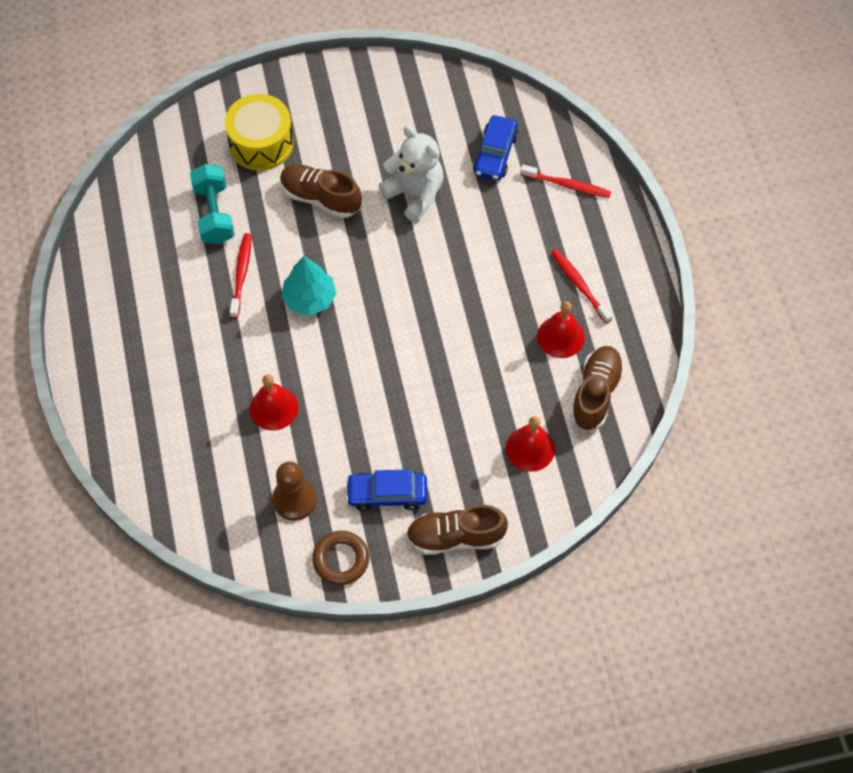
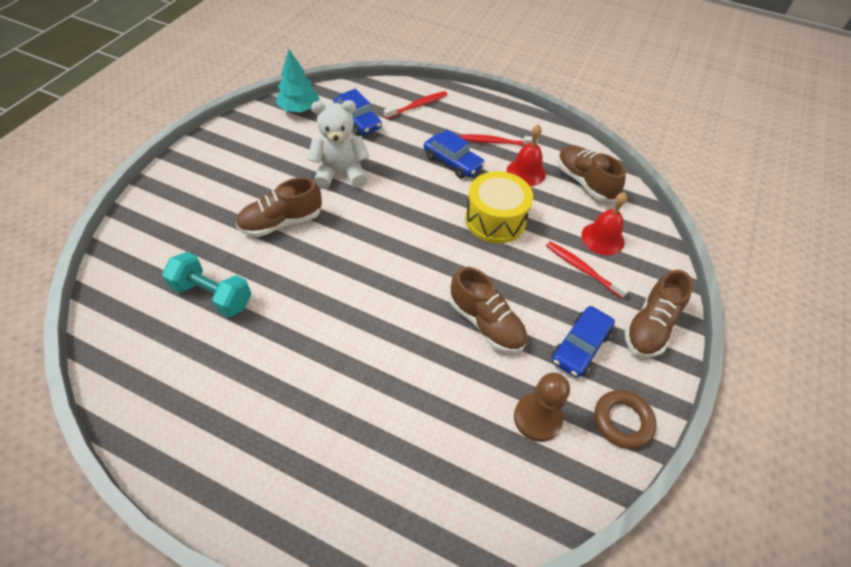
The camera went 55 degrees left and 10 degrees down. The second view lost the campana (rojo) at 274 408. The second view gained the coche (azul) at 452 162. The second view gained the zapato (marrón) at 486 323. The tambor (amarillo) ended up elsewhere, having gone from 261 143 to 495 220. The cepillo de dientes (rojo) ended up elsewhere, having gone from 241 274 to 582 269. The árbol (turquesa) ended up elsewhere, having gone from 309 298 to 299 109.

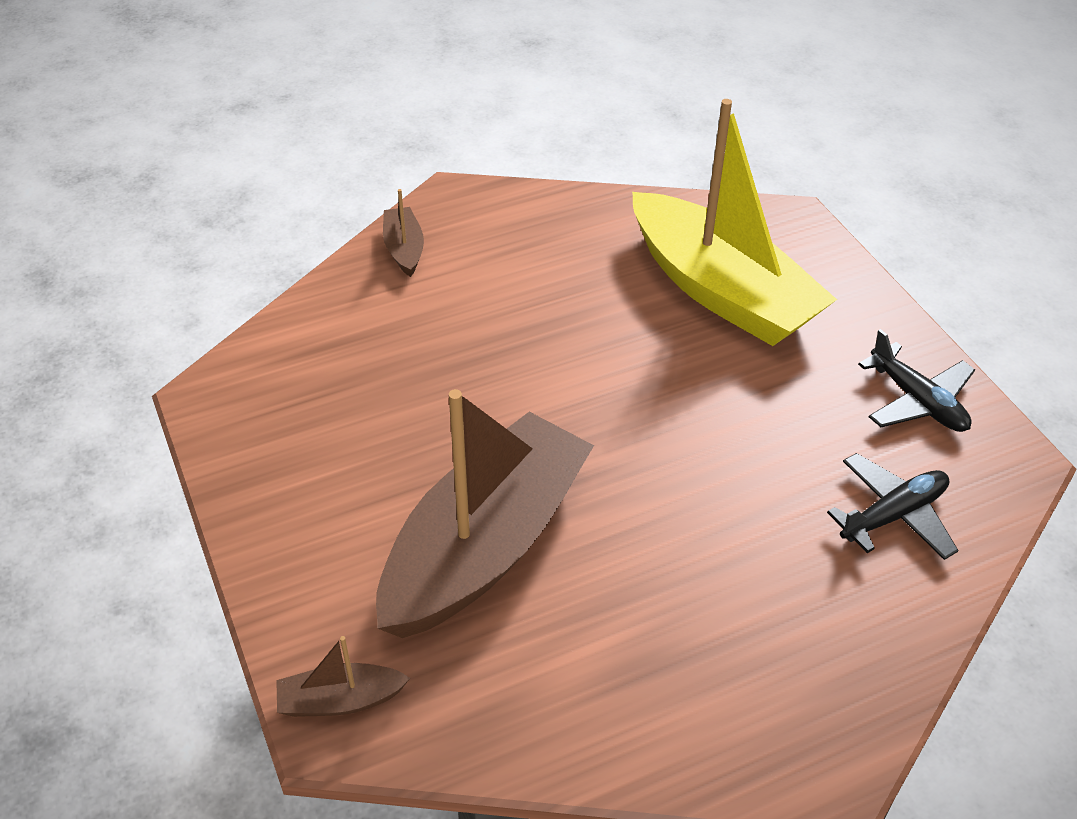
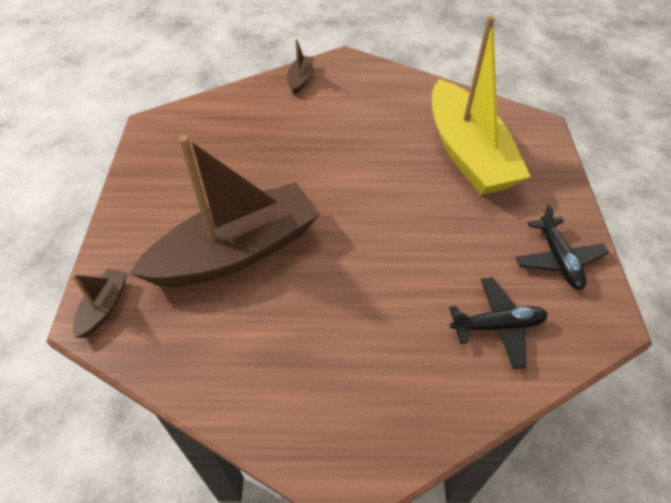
The camera went 25 degrees right and 5 degrees up. The barco (marrón) at 340 700 ended up facing another way, 90 degrees clockwise from before.

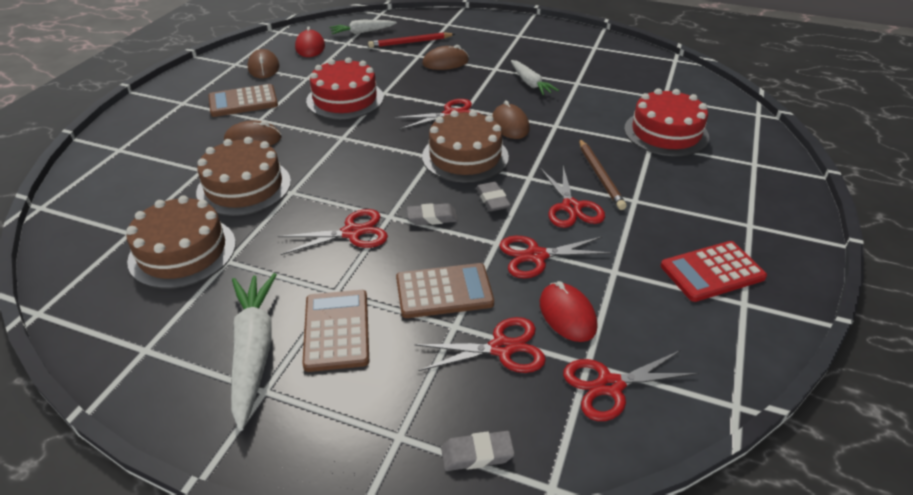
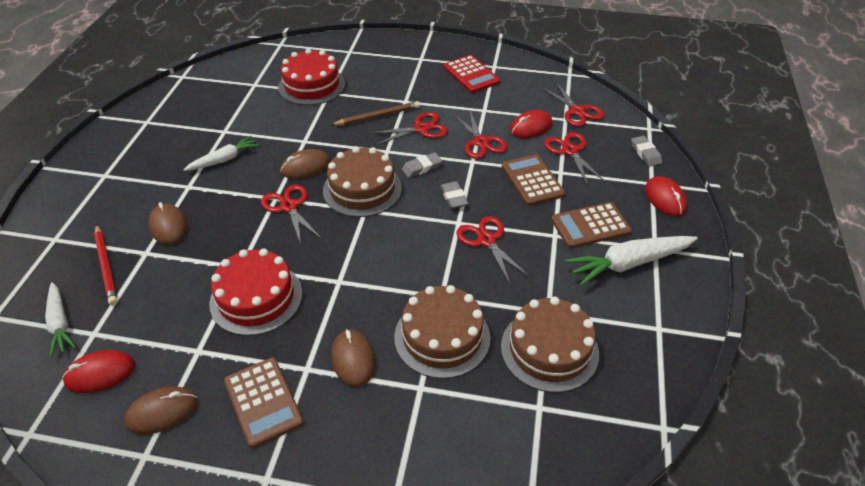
The camera went 100 degrees left and 5 degrees up. The second view gained the ratón (rojo) at 665 198.

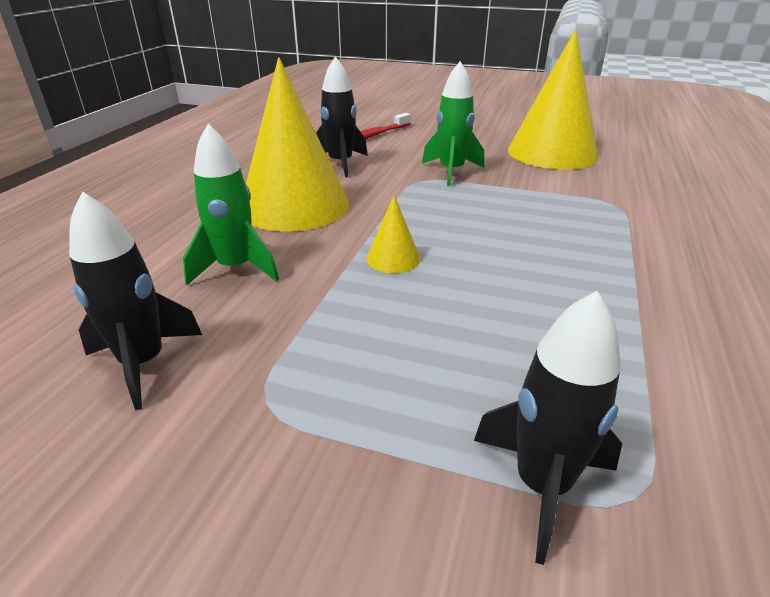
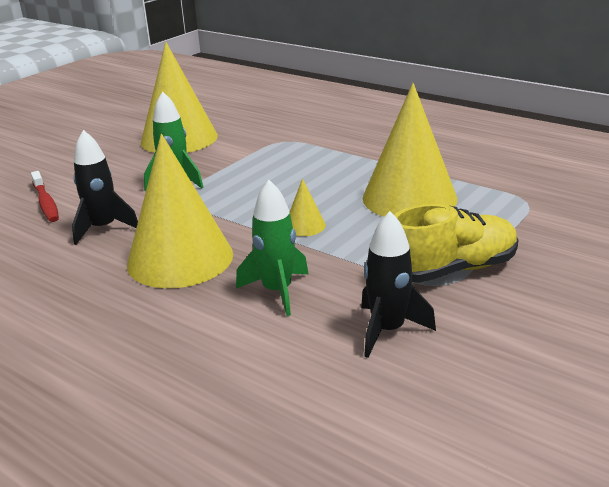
The camera went 70 degrees left and 5 degrees down. The second view lost the cohete (negro) at 542 485. The second view gained the cono (amarillo) at 409 198. The second view gained the zapato (amarillo) at 452 270.

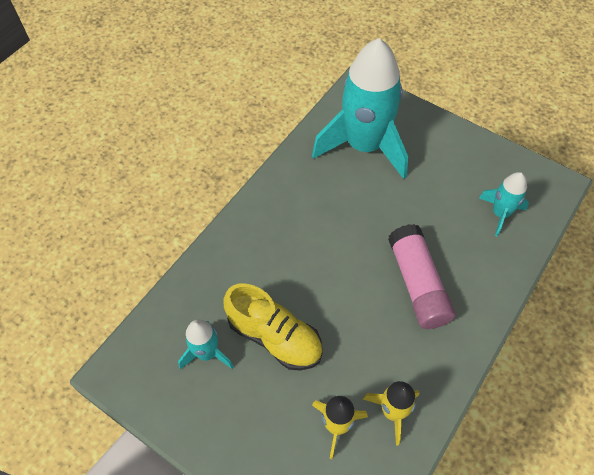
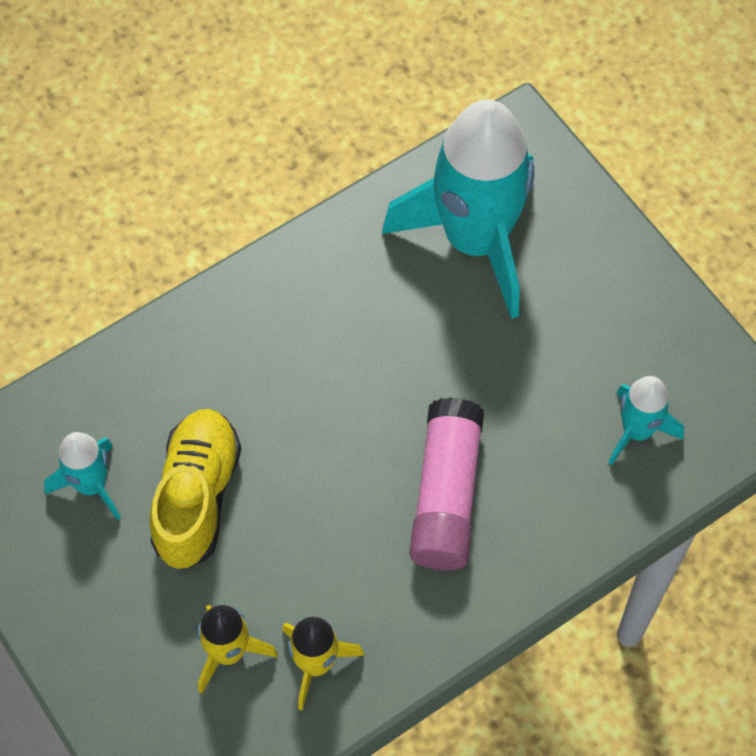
The camera went 20 degrees right and 5 degrees up. The zapato (amarillo) at 275 337 ended up facing another way, 135 degrees counterclockwise from before.

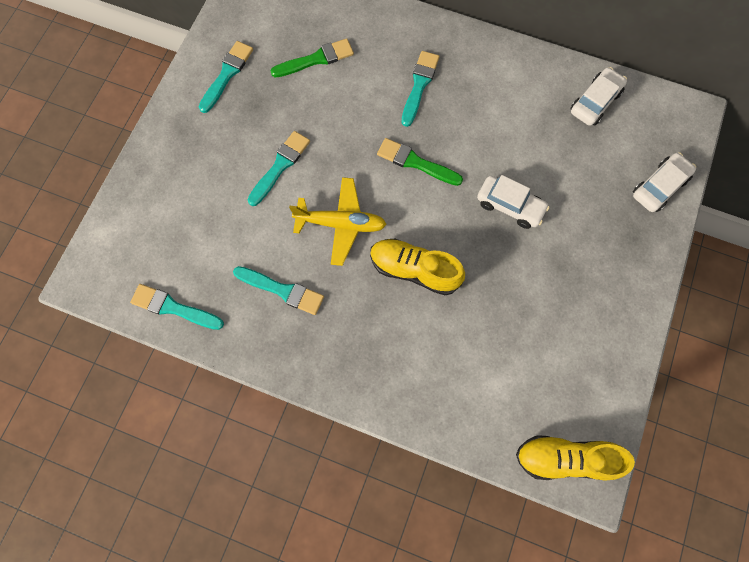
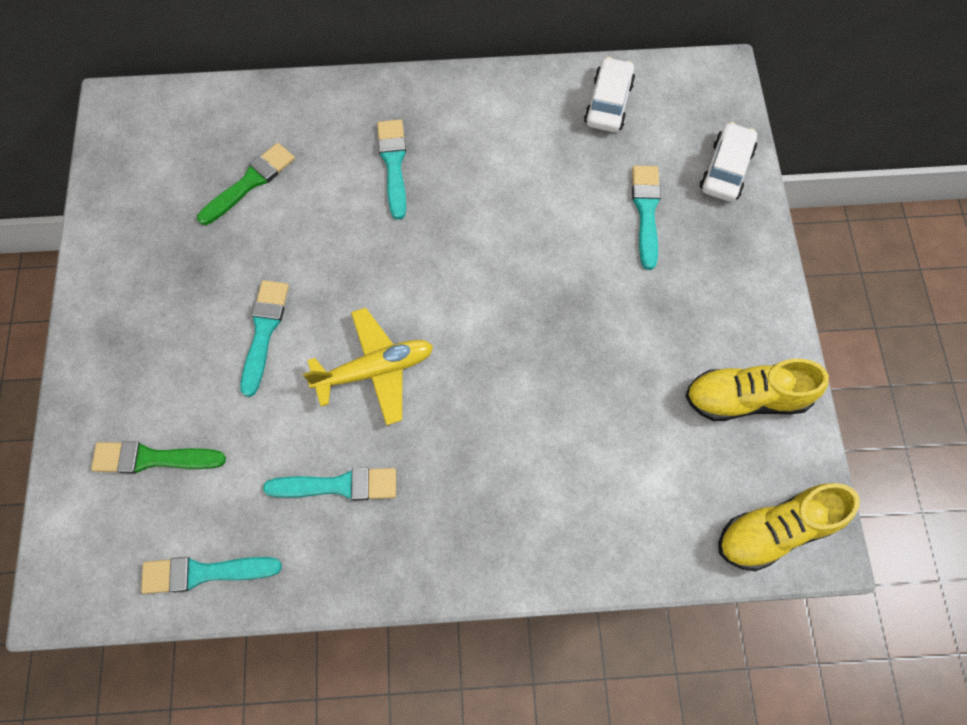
The camera went 25 degrees left and 5 degrees down. The second view lost the coche (blanco) at 510 206. The pincel (turquesa) ended up elsewhere, having gone from 227 74 to 646 211. The zapato (amarillo) ended up elsewhere, having gone from 414 270 to 746 398. The pincel (verde) ended up elsewhere, having gone from 415 162 to 152 458.

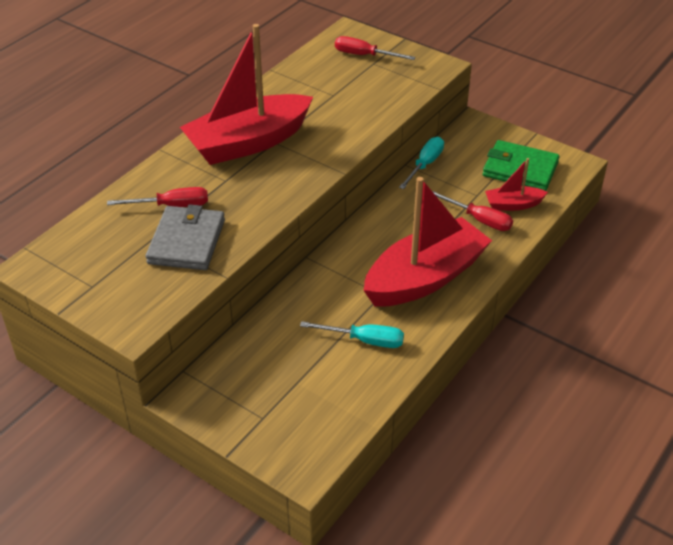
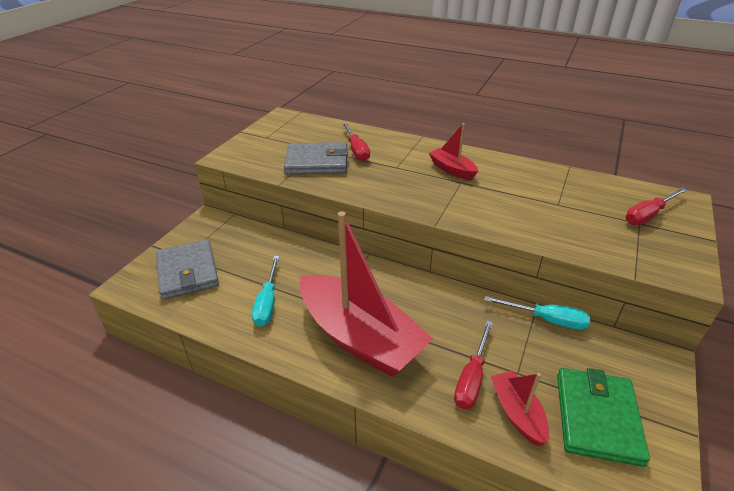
The camera went 80 degrees right and 5 degrees down. The second view gained the cartera (gris) at 188 272. The destornillador (rojo) at 364 55 ended up facing another way, 135 degrees counterclockwise from before. The size of the barco (rojo) at 248 142 changed by a factor of 0.46.

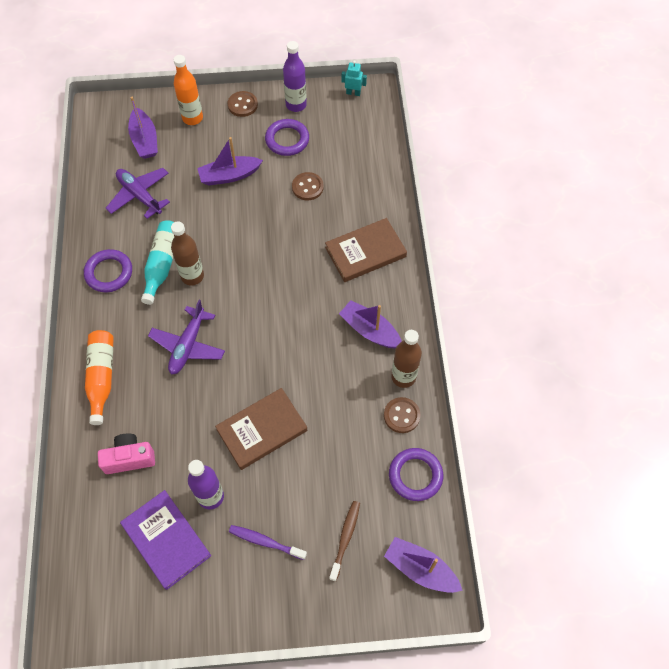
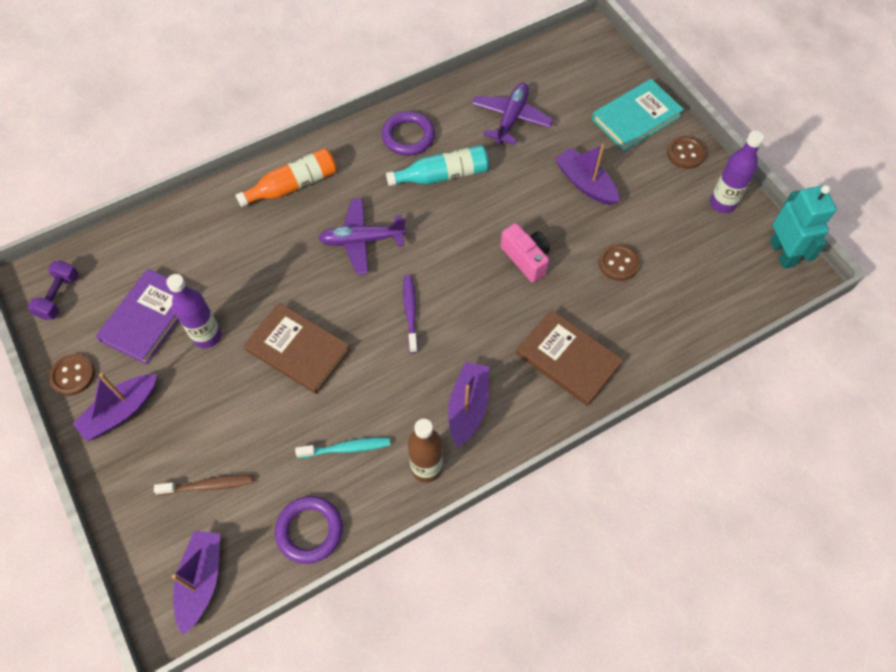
The camera went 65 degrees right and 0 degrees up. The second view lost the botella (marrón) at 192 276. The second view lost the anillo (morado) at 287 140. The second view gained the mancuerna (morado) at 59 296. The second view gained the cepillo de dientes (turquesa) at 346 448. The cámara (rosa) ended up elsewhere, having gone from 129 458 to 526 258. The barco (morado) ended up elsewhere, having gone from 145 140 to 121 411. The cepillo de dientes (morado) ended up elsewhere, having gone from 265 542 to 410 312. The botón (marrón) ended up elsewhere, having gone from 401 415 to 73 375. Where the botella (naranja) stood at 192 118, the libro (turquesa) came to stand at 636 117. The size of the robot (turquesa) at 353 93 changed by a factor of 1.88.

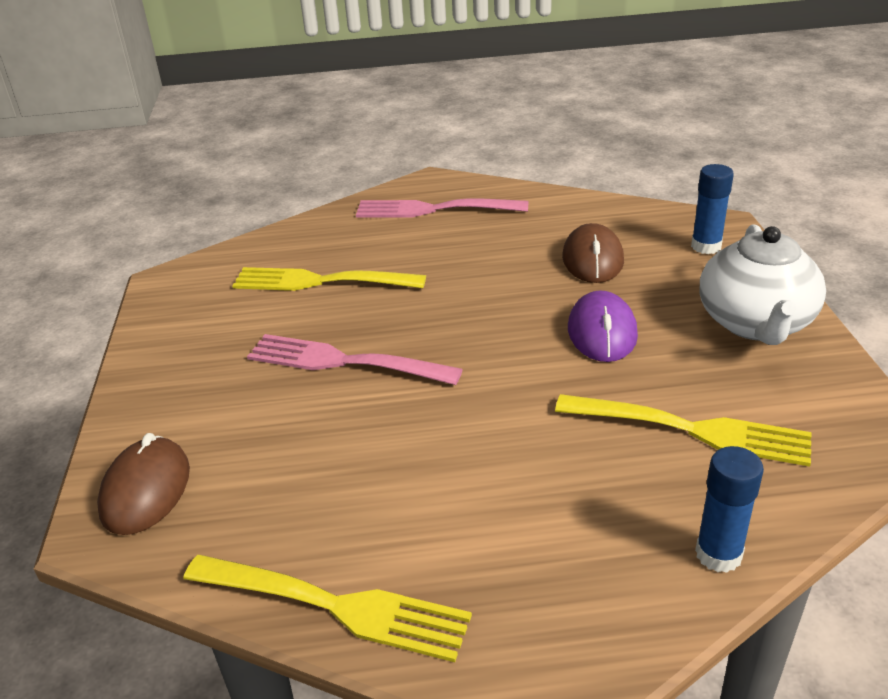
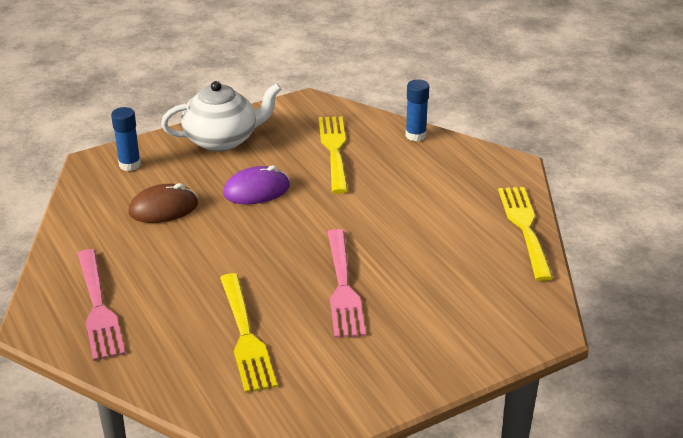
The camera went 115 degrees left and 0 degrees up. The second view lost the ratón (marrón) at 146 490.

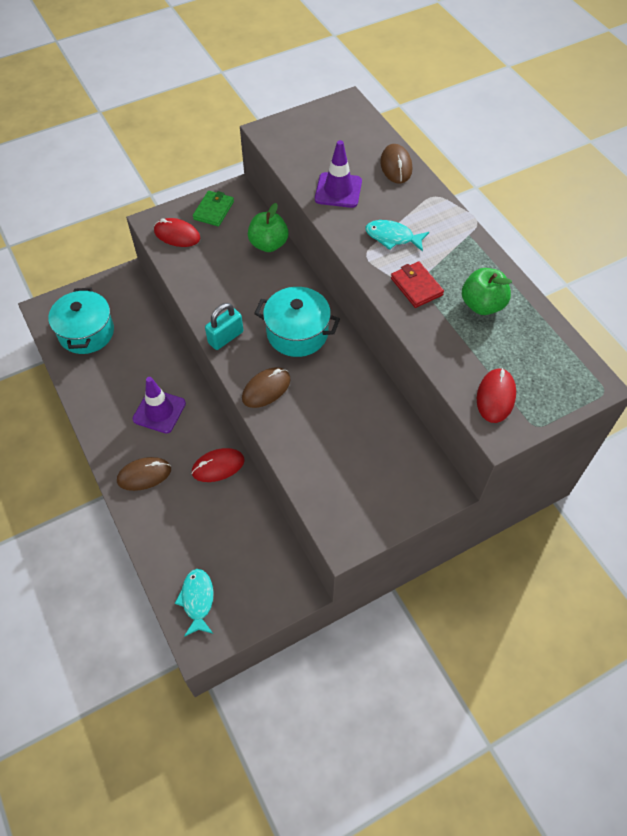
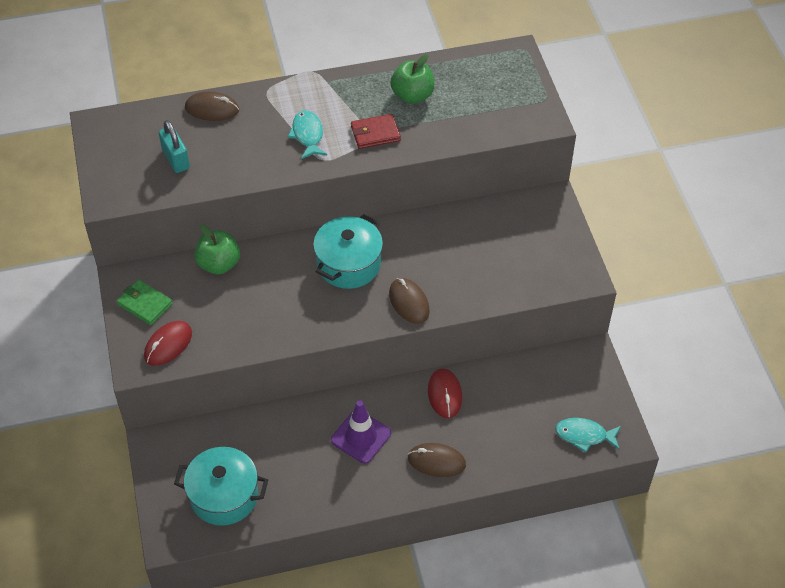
The camera went 75 degrees left and 5 degrees down. The second view lost the cono de tráfico (morado) at 338 190. The second view lost the ratón (rojo) at 495 397. The candado (turquesa) ended up elsewhere, having gone from 225 337 to 176 159. The ratón (marrón) at 144 475 ended up facing another way, 75 degrees counterclockwise from before. The pez (turquesa) at 392 237 ended up facing another way, 135 degrees clockwise from before.

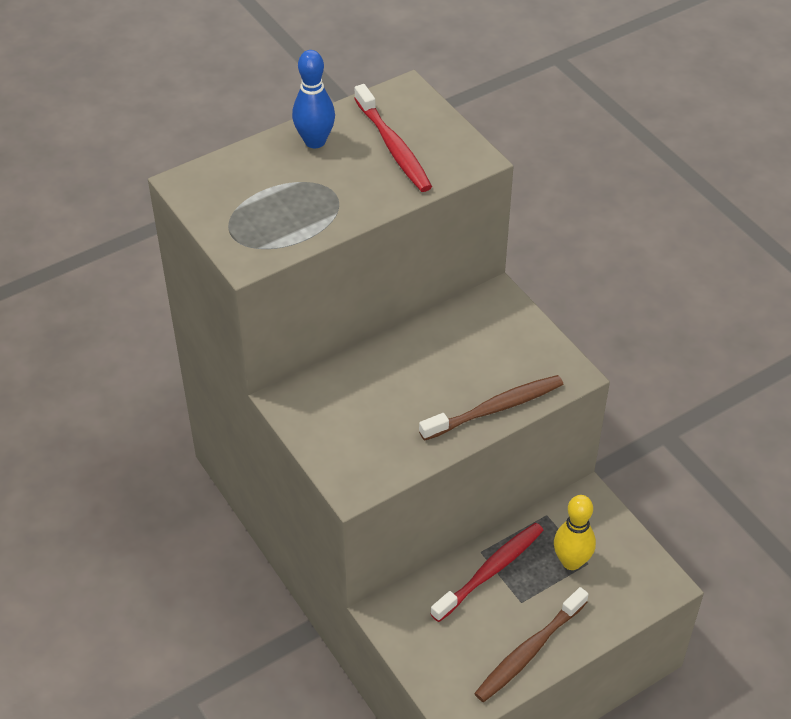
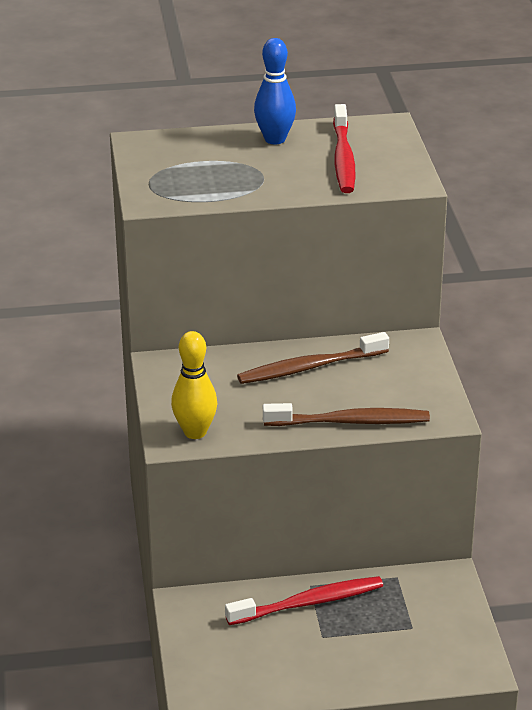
The camera went 25 degrees right and 15 degrees down. The cepillo de dientes (marrón) ended up elsewhere, having gone from 529 651 to 310 367. The bolo (amarillo) ended up elsewhere, having gone from 571 561 to 195 432.

